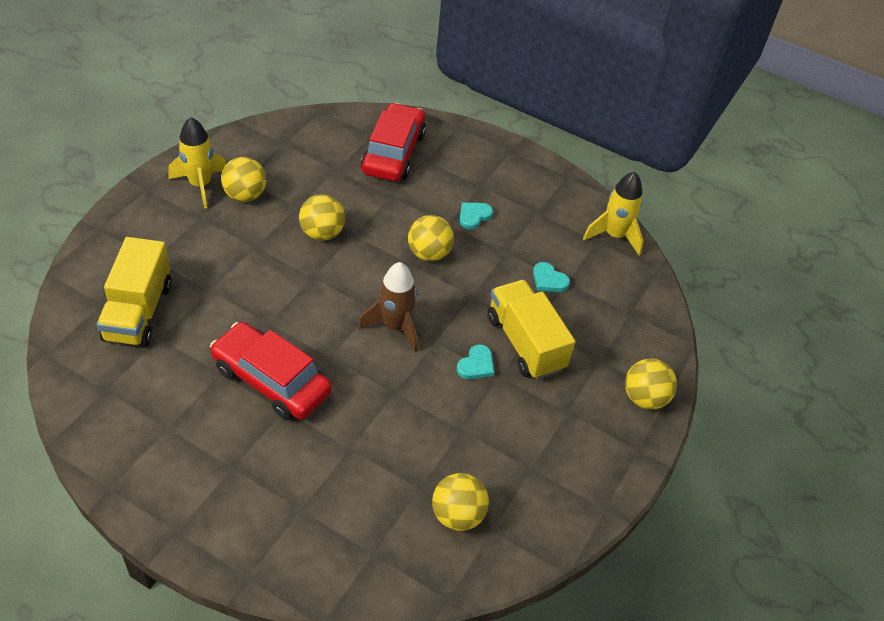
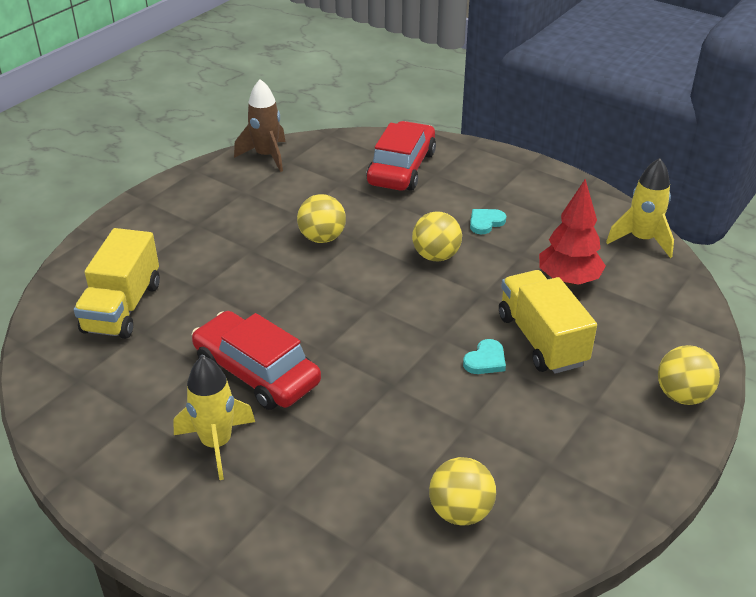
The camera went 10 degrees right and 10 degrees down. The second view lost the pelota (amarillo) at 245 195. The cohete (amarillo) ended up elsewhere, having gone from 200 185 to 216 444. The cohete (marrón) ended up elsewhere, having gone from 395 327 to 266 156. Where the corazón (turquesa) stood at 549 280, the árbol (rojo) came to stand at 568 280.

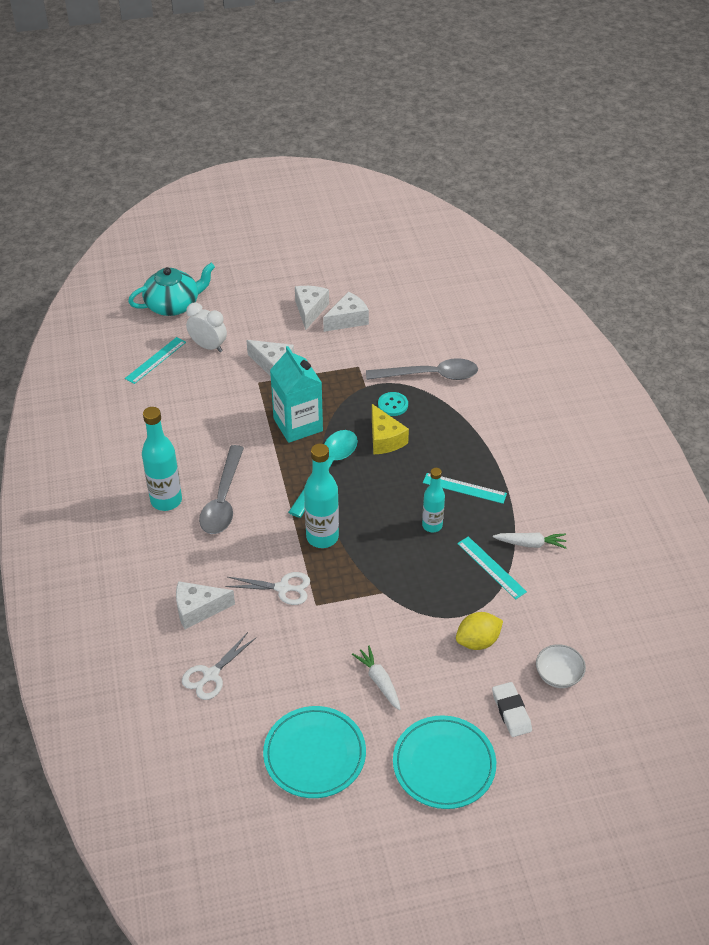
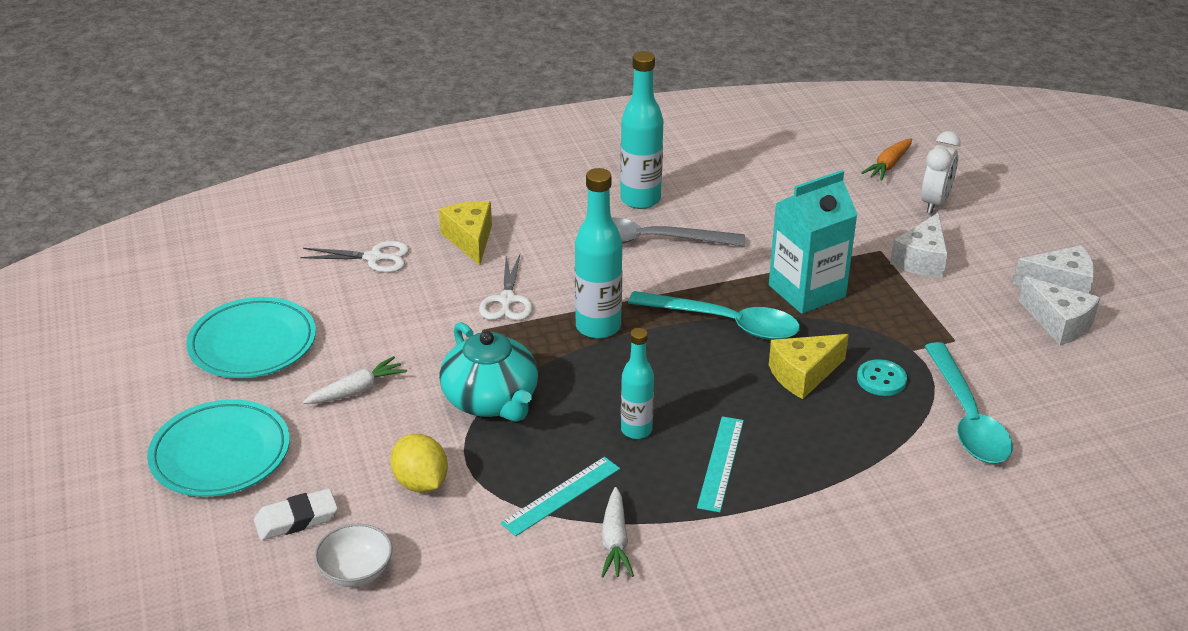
The camera went 85 degrees right and 10 degrees down. The tetera (turquesa) ended up elsewhere, having gone from 173 305 to 491 400. Where the regla (turquesa) stood at 155 360, the zanahoria (naranja) came to stand at 888 165. What was the queso (blanco) at 198 609 turned into the queso (amarillo) at 470 240. What was the cuchara (gris) at 430 375 turned into the cuchara (turquesa) at 967 417. The tijeras (blanco) at 211 675 ended up facing another way, 150 degrees clockwise from before.

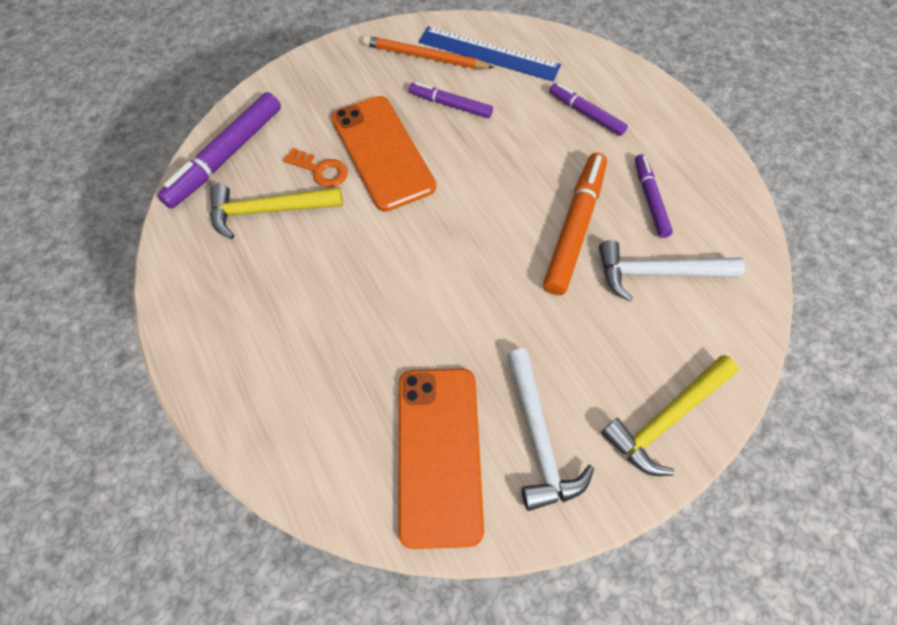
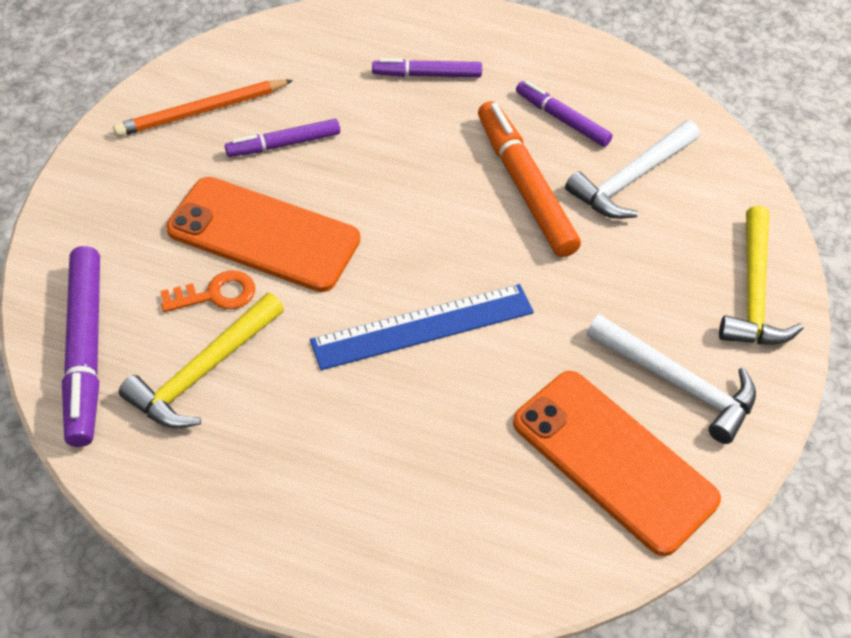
The camera went 45 degrees left and 10 degrees down. The regla (azul) ended up elsewhere, having gone from 488 54 to 423 326.

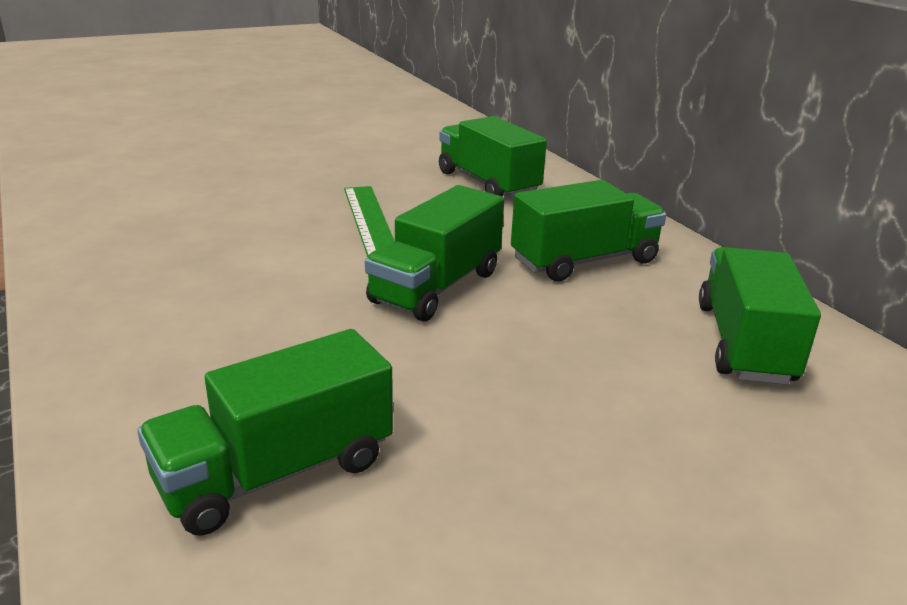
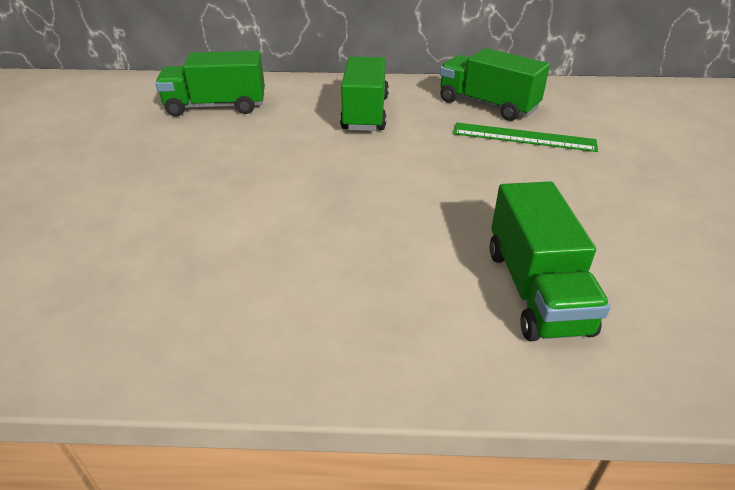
The camera went 60 degrees left and 10 degrees up. The second view lost the camión (verde) at 436 287. The regla (verde) ended up elsewhere, having gone from 370 220 to 523 137.

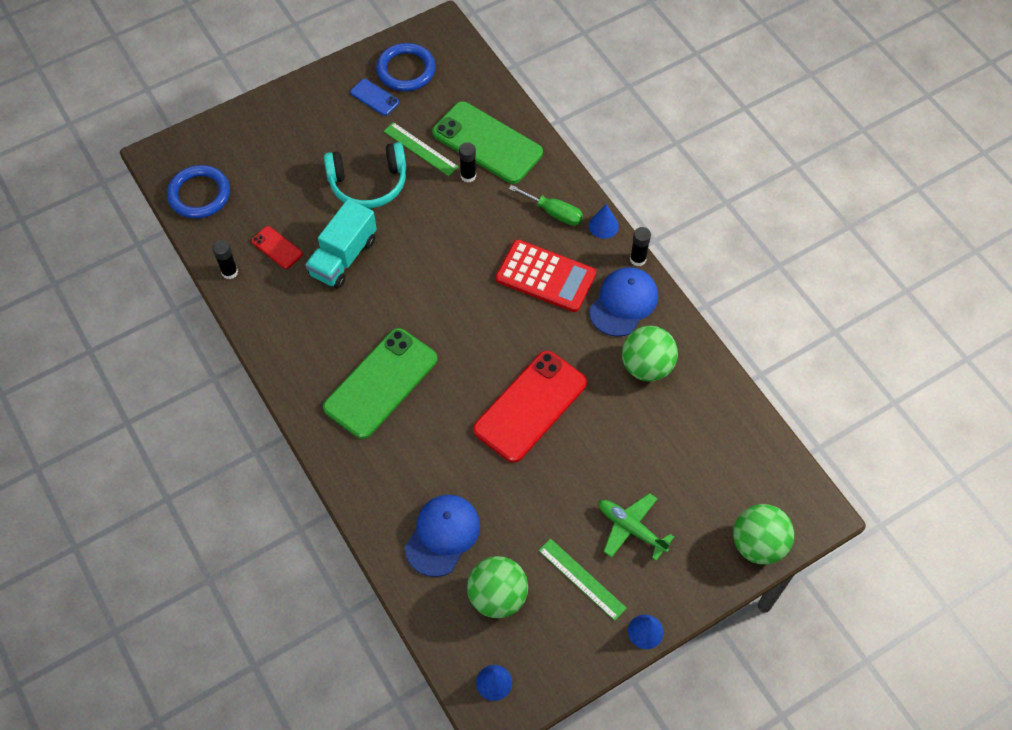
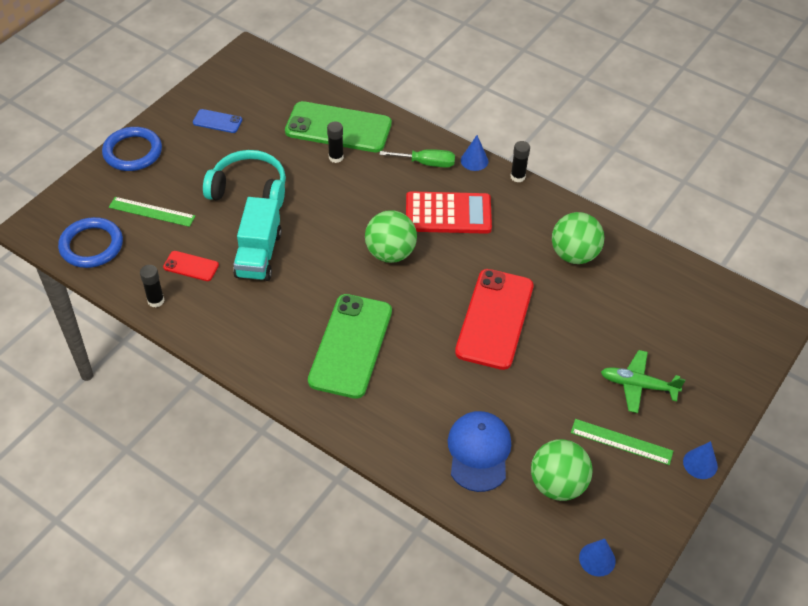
The camera went 25 degrees left and 10 degrees down. The second view lost the gorra (azul) at 623 303. The anillo (azul) ended up elsewhere, having gone from 406 70 to 132 152. The regla (verde) ended up elsewhere, having gone from 420 149 to 152 211. The pelota (verde) ended up elsewhere, having gone from 758 544 to 390 253. The auriculares (turquesa) at 368 183 ended up facing another way, 135 degrees counterclockwise from before.

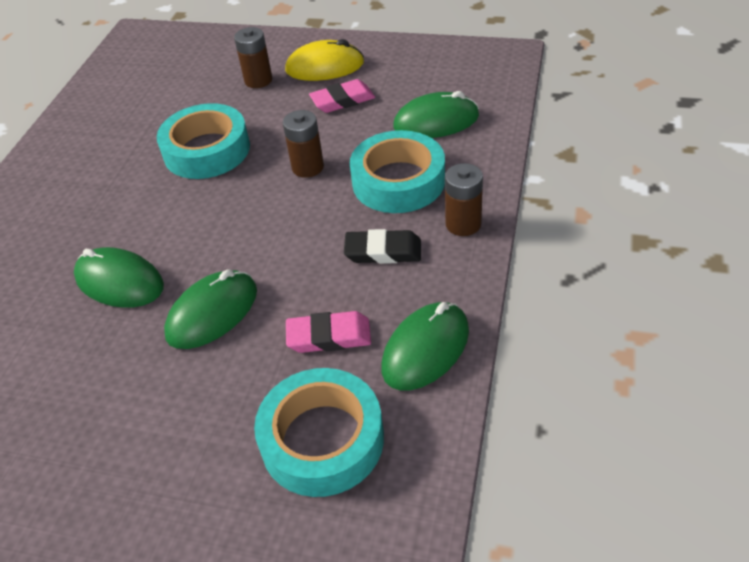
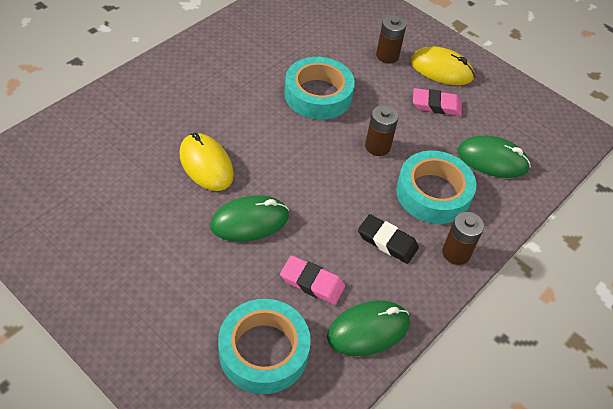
The camera went 20 degrees right and 5 degrees up. What was the ratón (verde) at 119 282 turned into the ratón (amarillo) at 206 164.

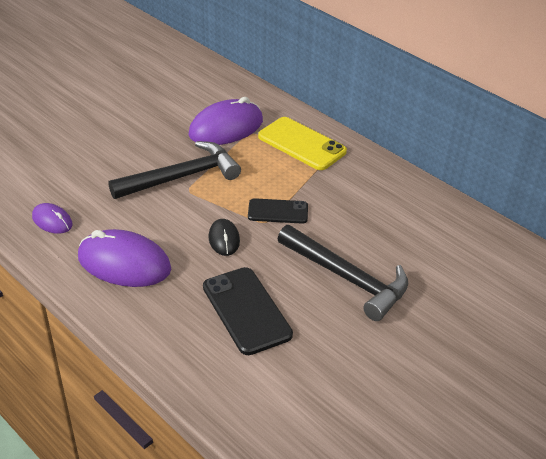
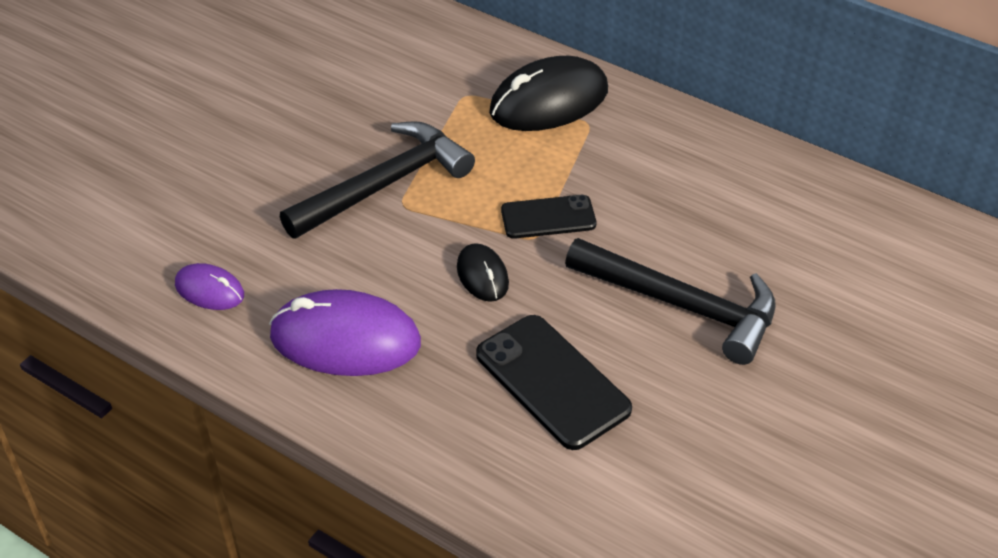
The camera went 10 degrees left and 5 degrees up. The second view lost the ratón (morado) at 226 128. Where the móvil (amarillo) stood at 301 144, the ratón (negro) came to stand at 549 101.

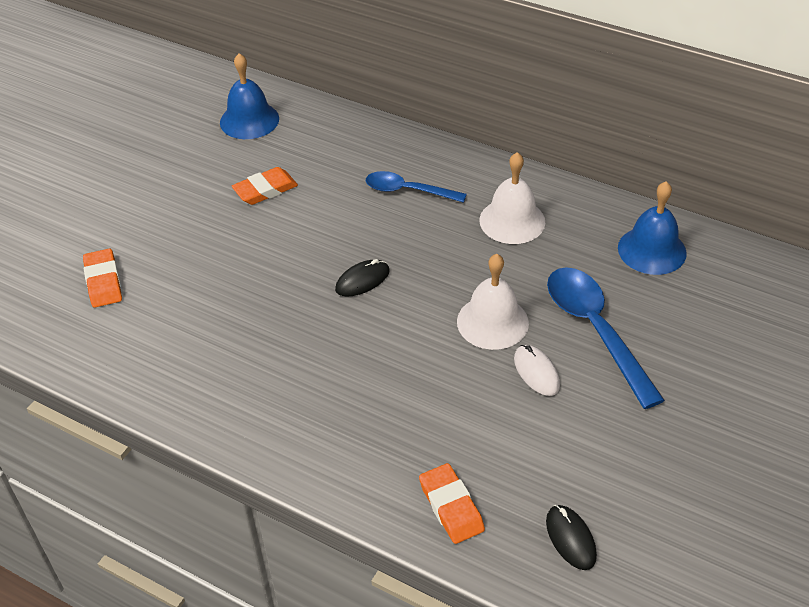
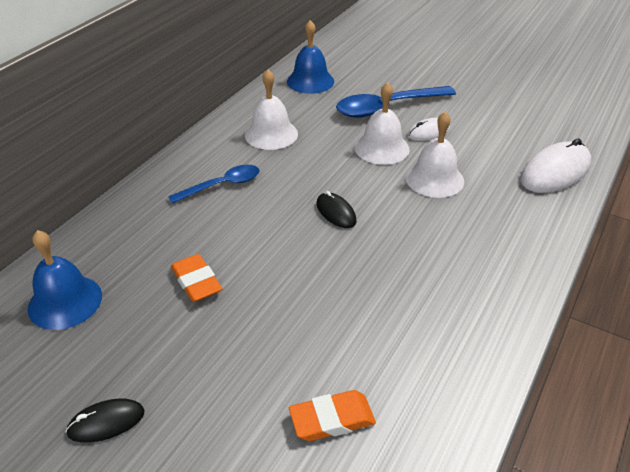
The camera went 90 degrees left and 5 degrees down. The second view gained the campana (blanco) at 434 179. The ratón (negro) ended up elsewhere, having gone from 570 538 to 106 422. Where the goma de borrar (naranja) stood at 451 506, the ratón (blanco) came to stand at 555 172. The cuchara (azul) at 408 191 ended up facing another way, 135 degrees counterclockwise from before.

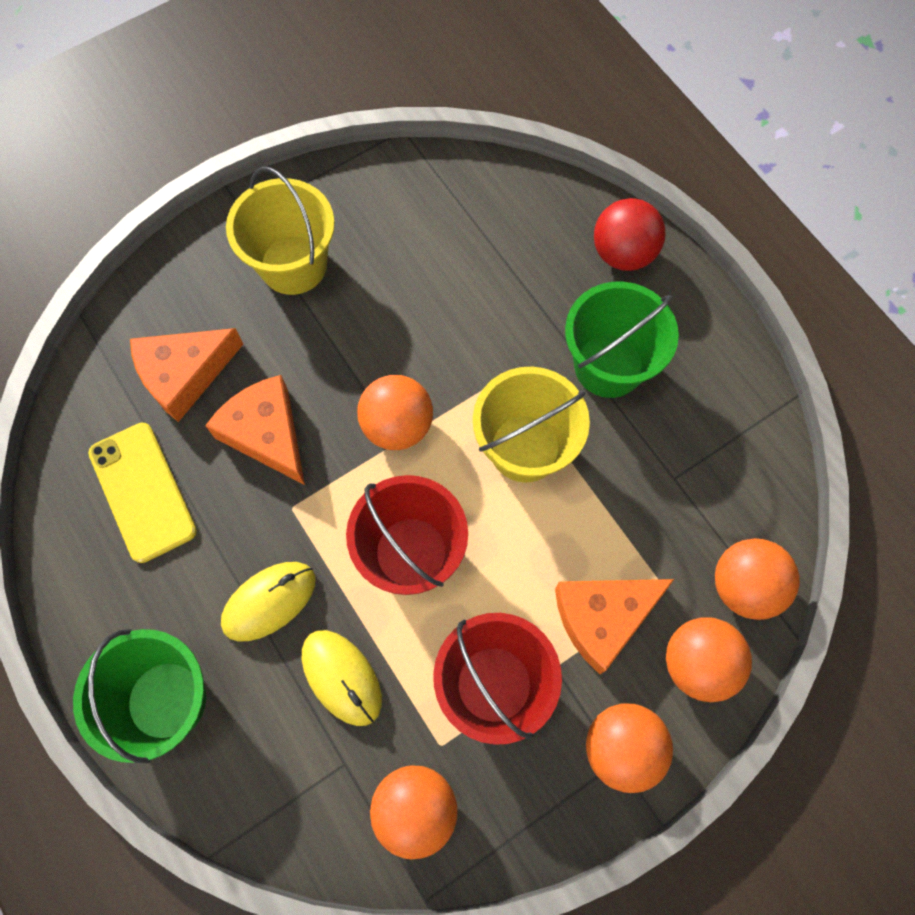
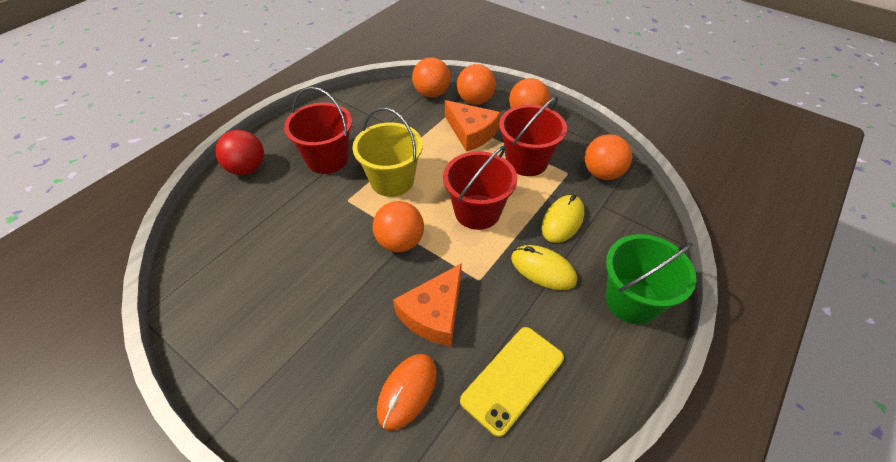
The camera went 110 degrees left and 20 degrees down. The second view lost the balde (amarillo) at 293 265. Where the queso (naranja) stood at 184 375, the ratón (naranja) came to stand at 407 392. What was the balde (verde) at 608 365 turned into the balde (rojo) at 327 159.

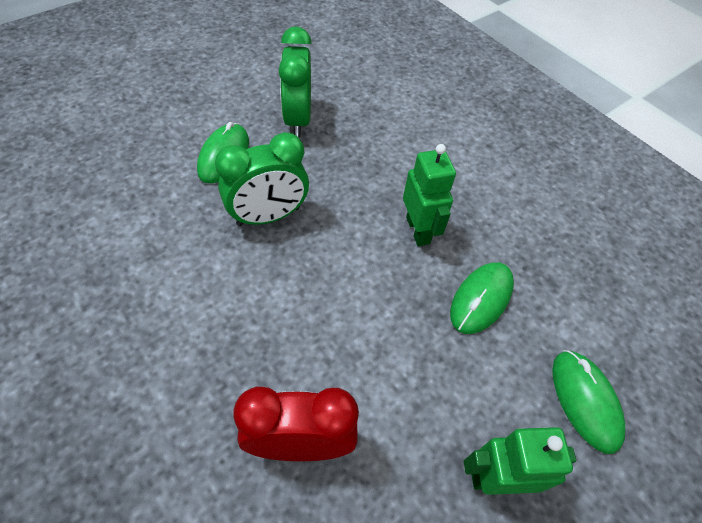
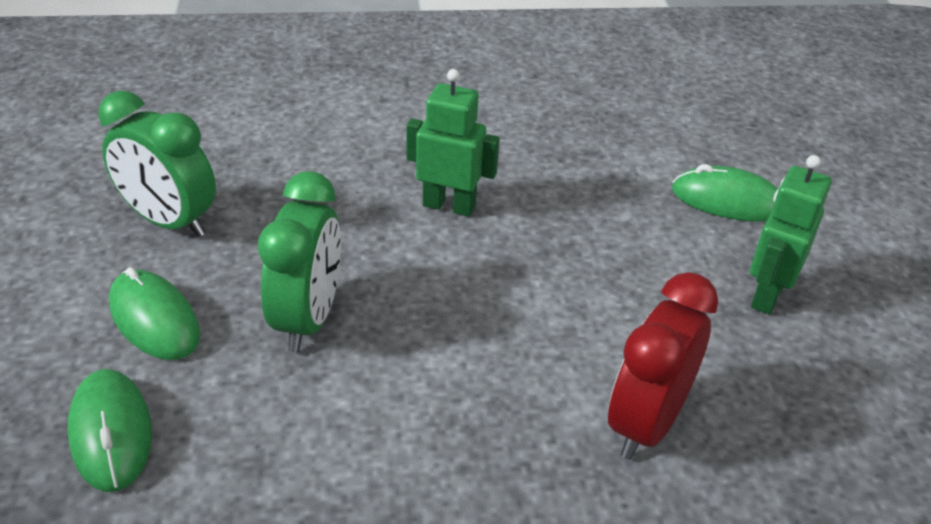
The camera went 55 degrees left and 15 degrees down. The ratón (verde) ended up elsewhere, having gone from 481 299 to 111 433.

